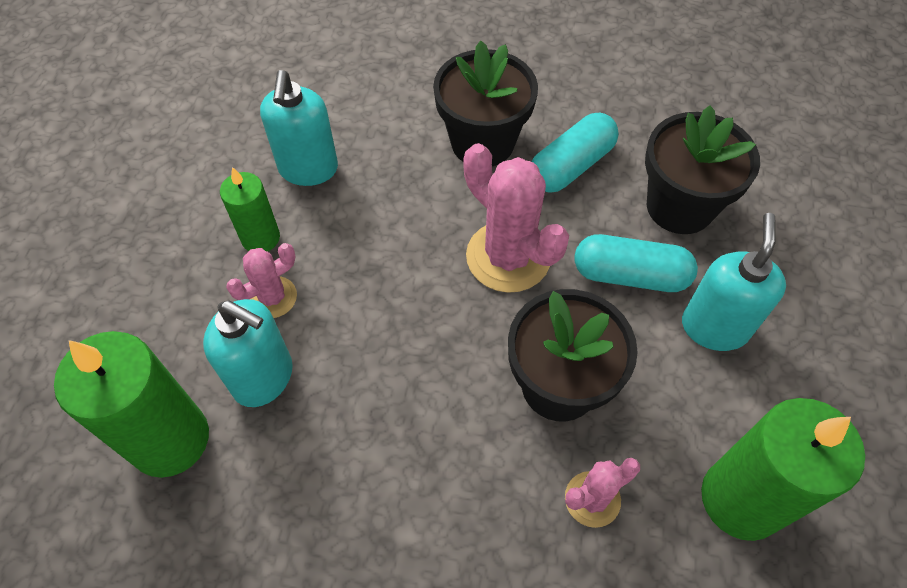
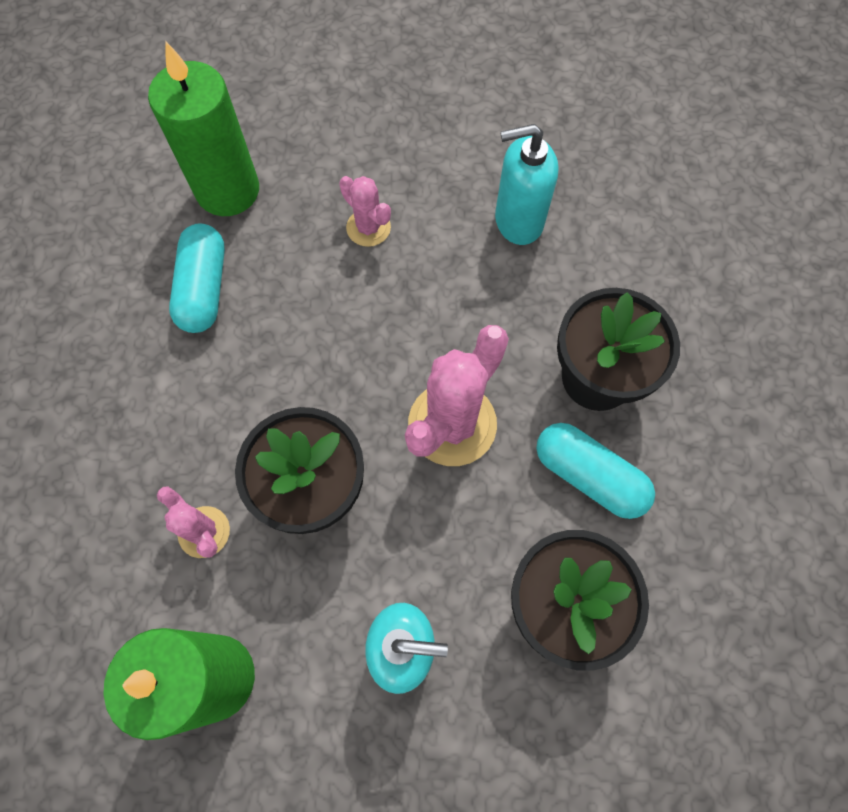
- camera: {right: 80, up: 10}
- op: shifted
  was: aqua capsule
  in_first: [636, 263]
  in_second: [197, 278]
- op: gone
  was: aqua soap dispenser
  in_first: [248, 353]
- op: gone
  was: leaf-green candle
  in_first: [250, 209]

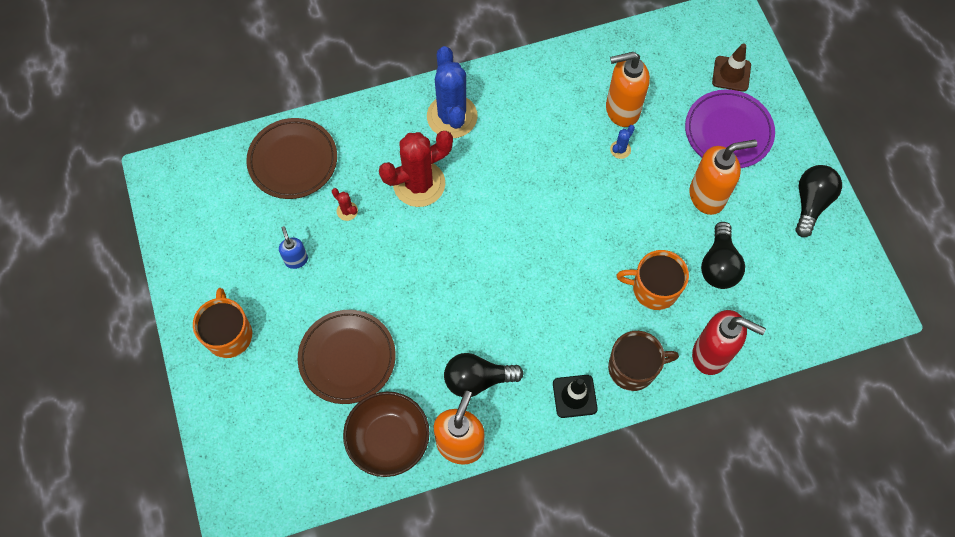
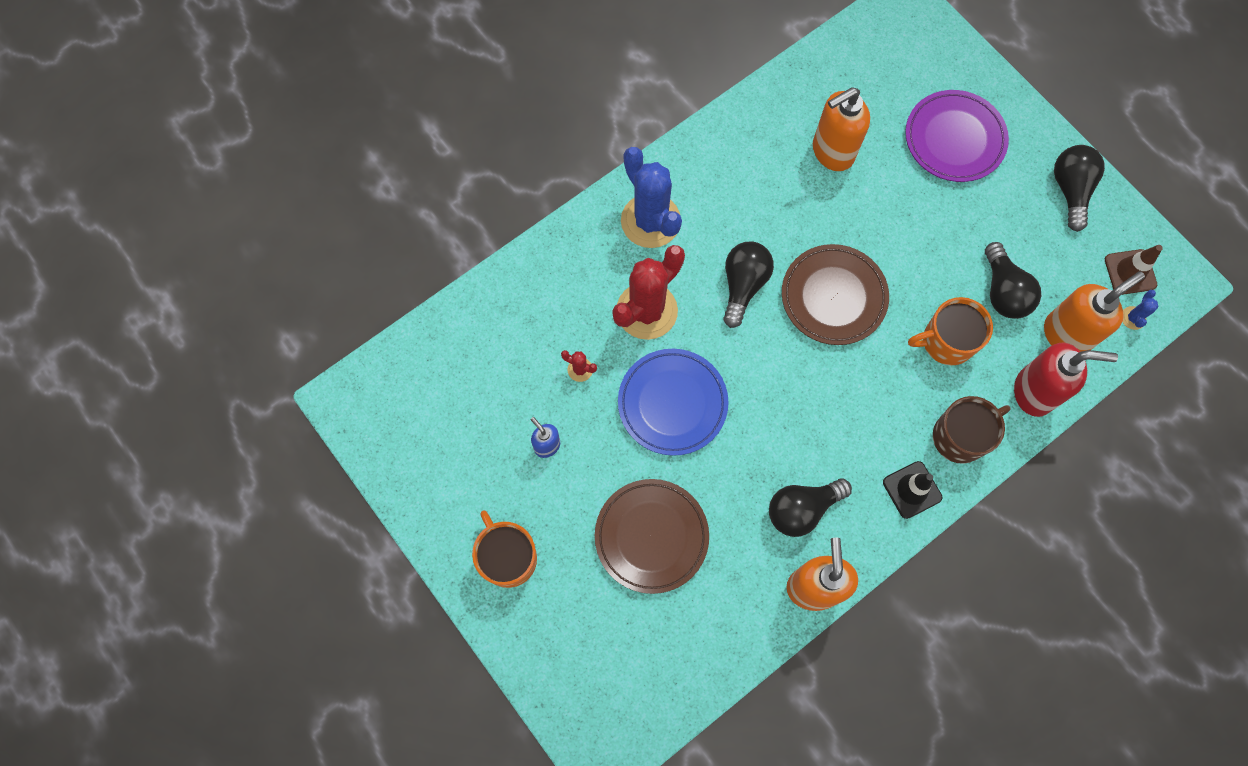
- camera: {right: -20, up: 5}
- op: new
  now: blue plate
  in_second: [673, 402]
- op: new
  now: black lightbulb
  in_second: [748, 284]
- op: shifted
  was: russet plate
  in_first: [291, 158]
  in_second: [835, 294]
- op: shifted
  was: orange soap dispenser
  in_first: [723, 177]
  in_second: [1094, 311]
- op: shifted
  was: russet road cone
  in_first: [731, 67]
  in_second: [1134, 270]
- op: shifted
  was: blue prickly plant
  in_first: [622, 142]
  in_second: [1141, 310]
- op: gone
  was: russet bowl
  in_first: [386, 434]

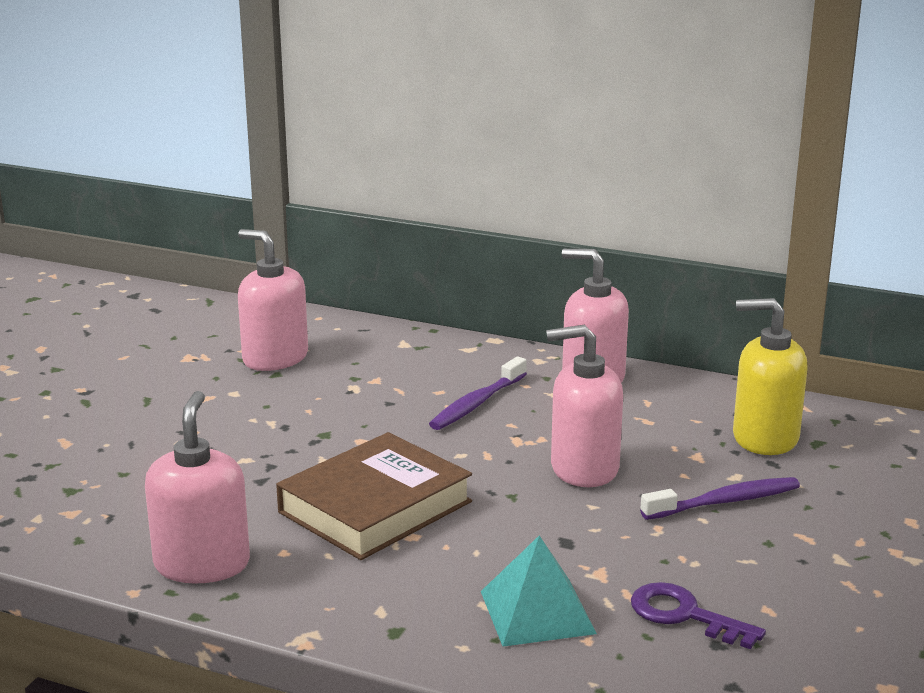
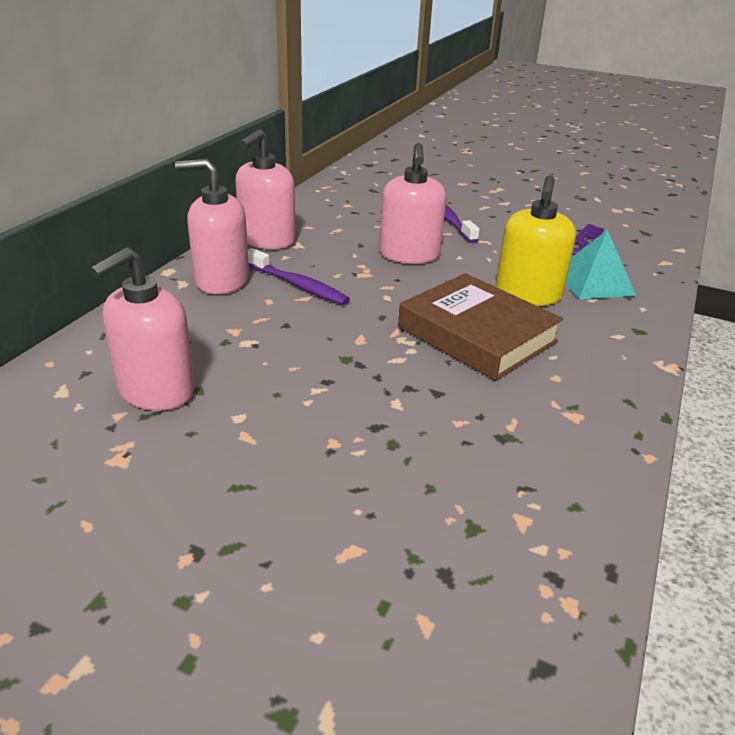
- camera: {right: -90, up: 10}
- op: shifted
  was: rosy soap dispenser
  in_first: [197, 487]
  in_second: [212, 226]
- op: shifted
  was: yellow soap dispenser
  in_first: [770, 376]
  in_second: [536, 241]

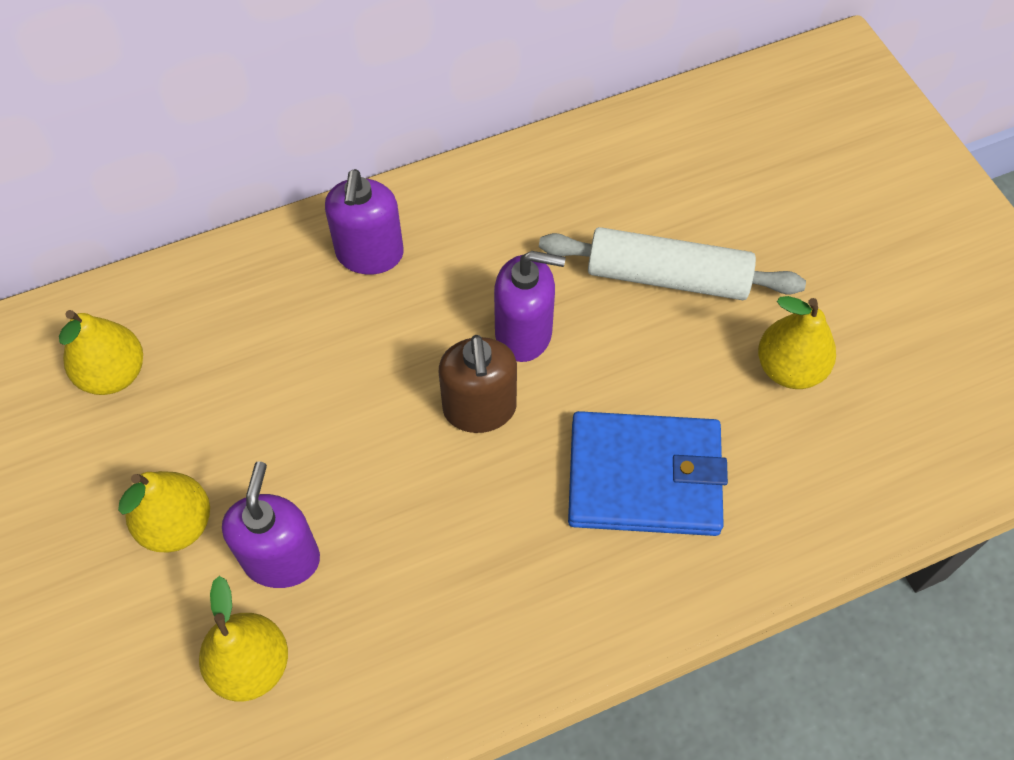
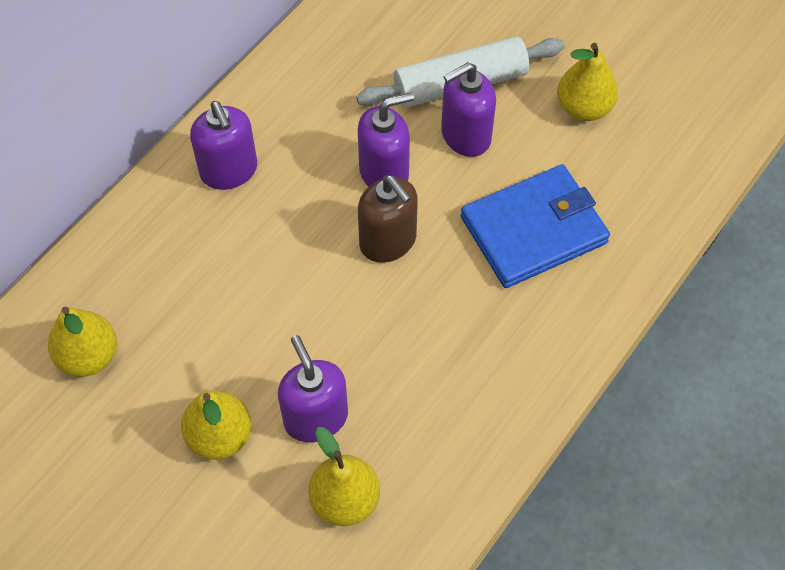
- camera: {right: -30, up: 0}
- op: new
  now: royal purple soap dispenser
  in_second: [468, 109]

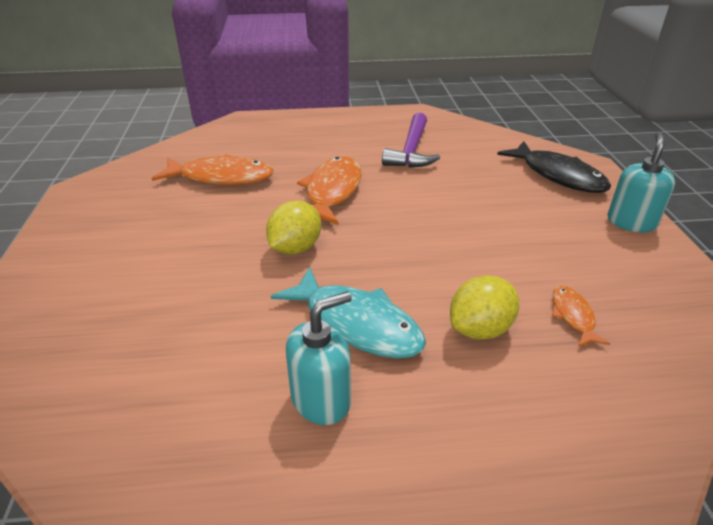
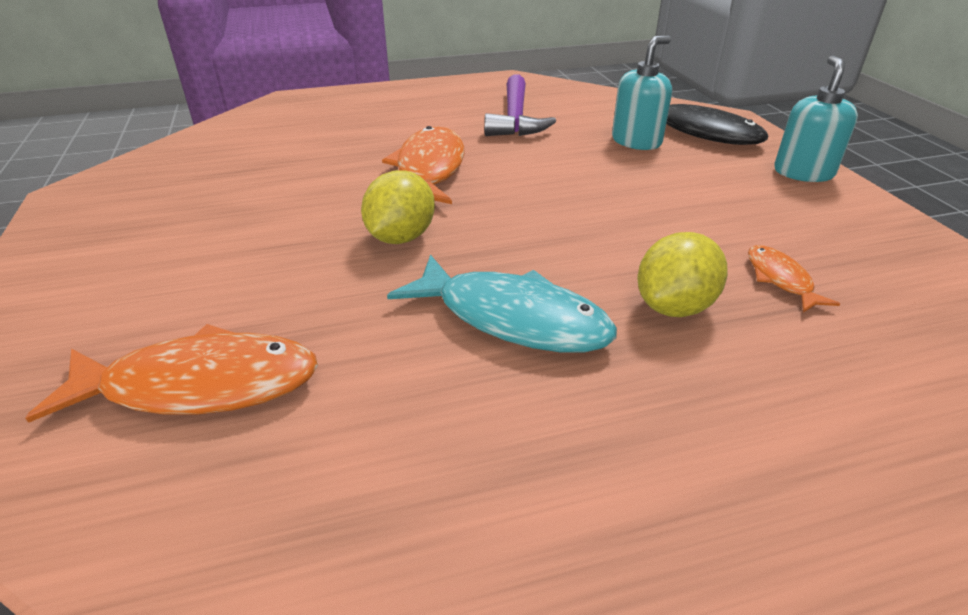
- camera: {right: -10, up: 0}
- op: shifted
  was: orange fish
  in_first: [213, 169]
  in_second: [172, 373]
- op: shifted
  was: aqua soap dispenser
  in_first: [319, 358]
  in_second: [642, 93]

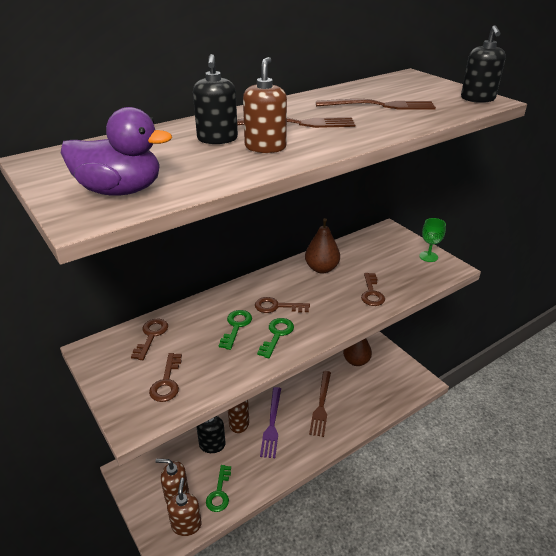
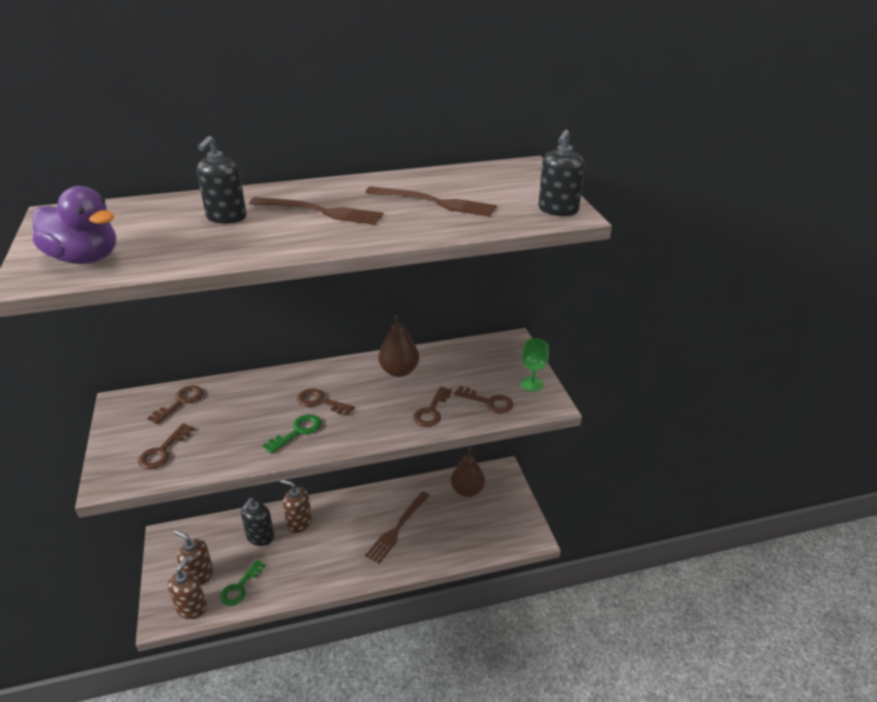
- camera: {right: 20, up: 0}
- op: new
  now: russet key
  in_second: [484, 399]
- op: gone
  was: leaf-green key
  in_first: [235, 330]
- op: gone
  was: russet soap dispenser
  in_first: [265, 105]
- op: gone
  was: royal purple fork
  in_first: [270, 422]

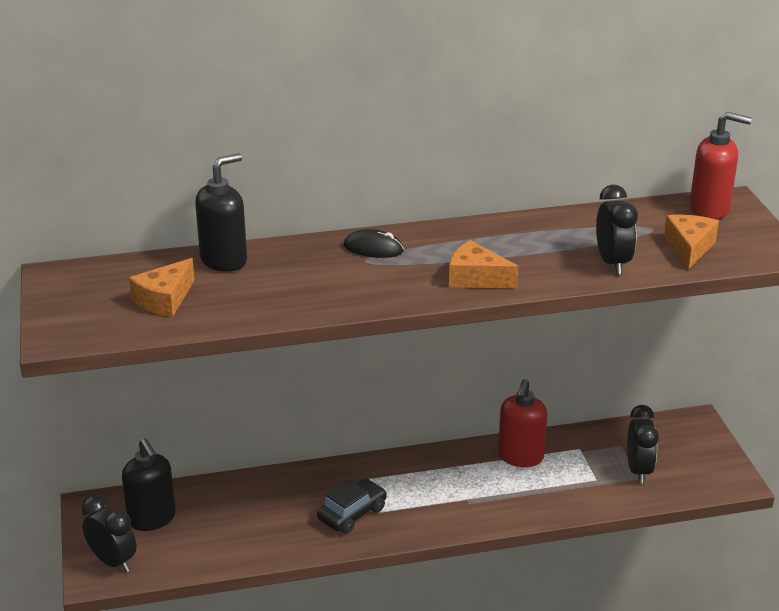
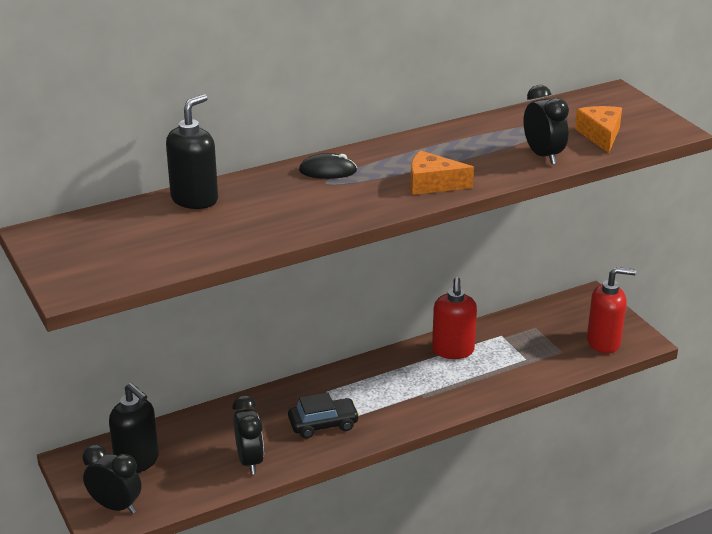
- camera: {right: -15, up: 0}
- op: shifted
  was: black alarm clock
  in_first: [643, 444]
  in_second: [248, 435]
- op: rotated
  was: black automobile
  in_first: [352, 506]
  in_second: [324, 415]
  clockwise: 45
- op: shifted
  was: scarlet soap dispenser
  in_first: [721, 165]
  in_second: [611, 310]
- op: gone
  was: orange cheese
  in_first: [162, 287]

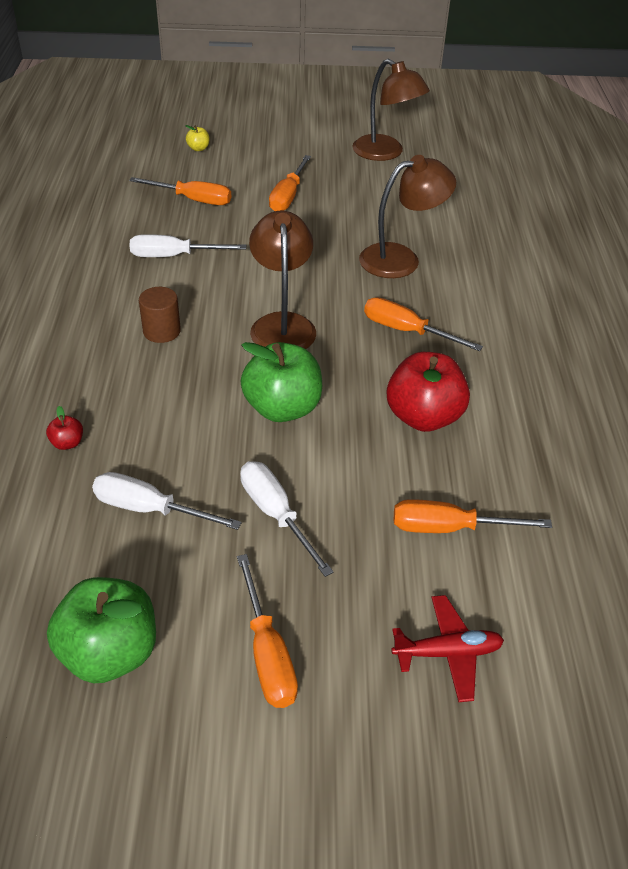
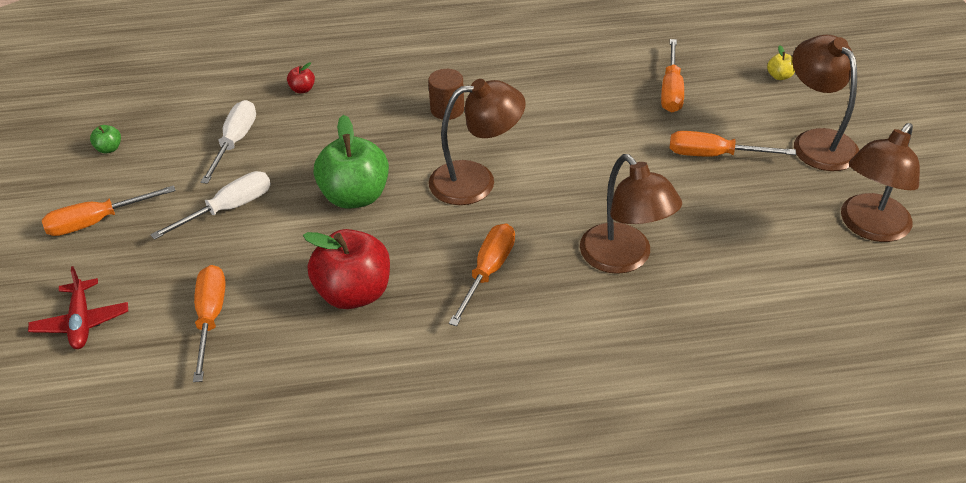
- camera: {right: 85, up: 0}
- op: scaled
  was: leaf-green apple fruit
  in_first: [101, 630]
  in_second: [105, 139]
  ratio: 0.42
- op: new
  now: russet desk lamp
  in_second: [825, 103]
- op: gone
  was: pure white hand screwdriver
  in_first: [188, 245]

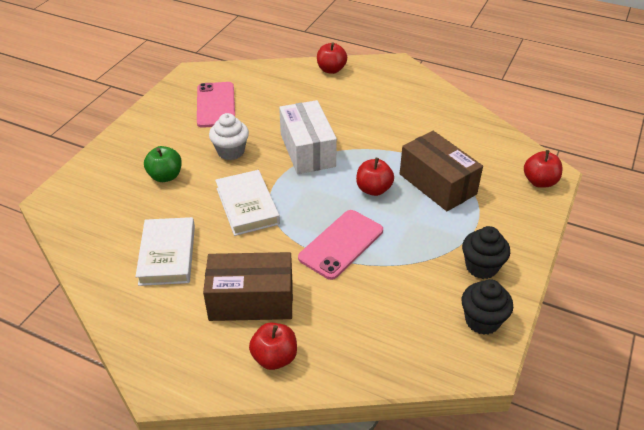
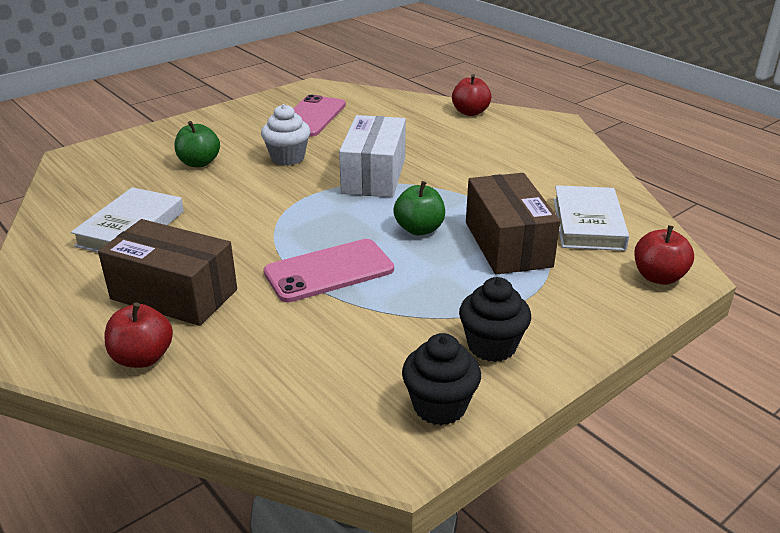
- camera: {right: 25, up: -10}
- op: repainted
  was: scarlet apple fruit
  now: leaf-green apple fruit
  in_first: [375, 177]
  in_second: [419, 208]
- op: shifted
  was: pure white book
  in_first: [247, 203]
  in_second: [591, 218]

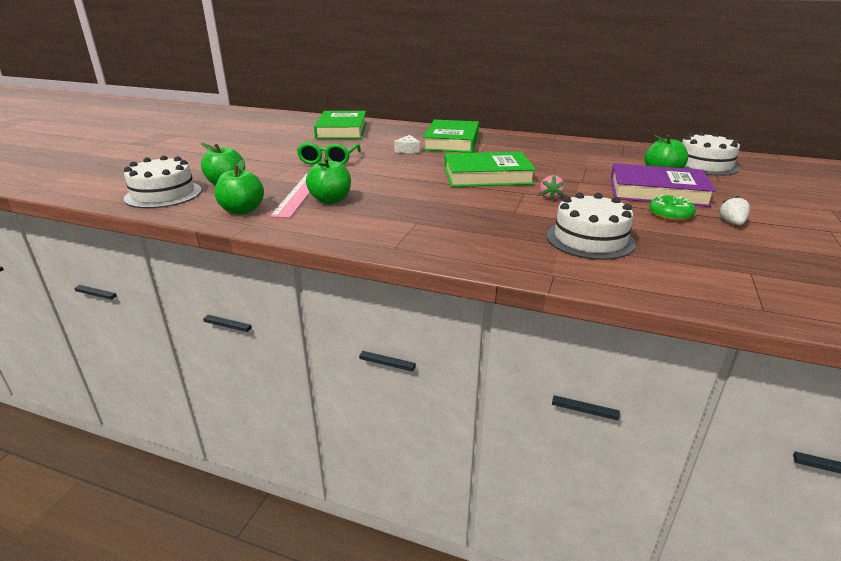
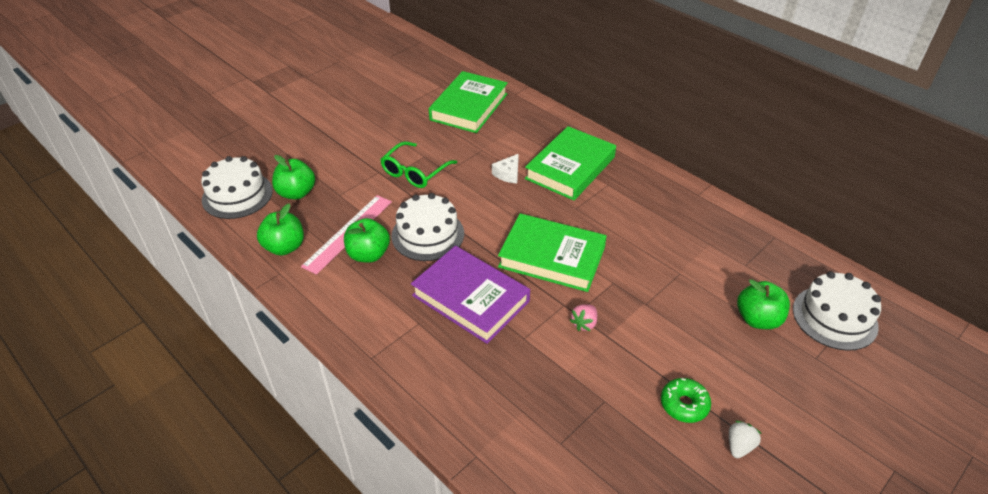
- camera: {right: 25, up: 15}
- op: shifted
  was: pure white gateau
  in_first: [591, 226]
  in_second: [427, 227]
- op: shifted
  was: royal purple book
  in_first: [663, 185]
  in_second: [470, 295]

